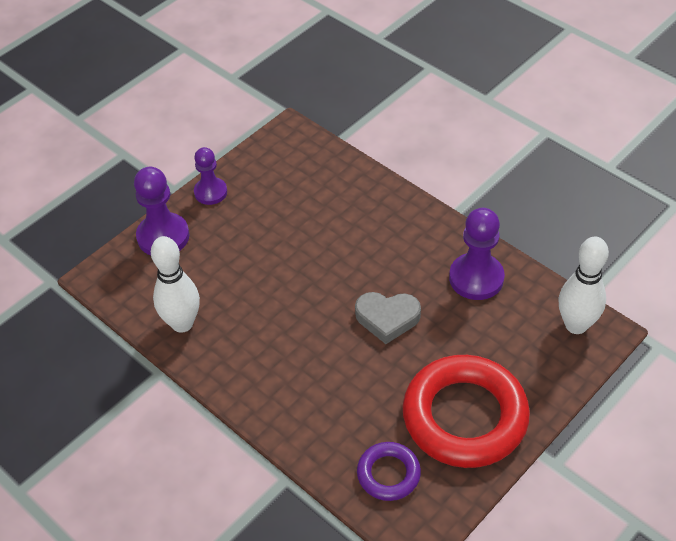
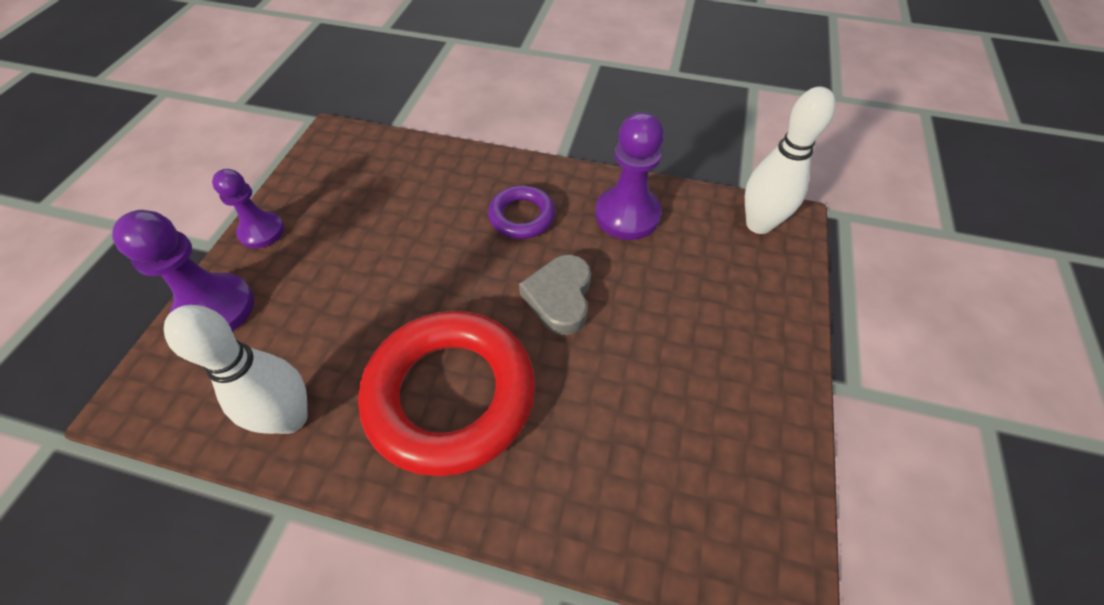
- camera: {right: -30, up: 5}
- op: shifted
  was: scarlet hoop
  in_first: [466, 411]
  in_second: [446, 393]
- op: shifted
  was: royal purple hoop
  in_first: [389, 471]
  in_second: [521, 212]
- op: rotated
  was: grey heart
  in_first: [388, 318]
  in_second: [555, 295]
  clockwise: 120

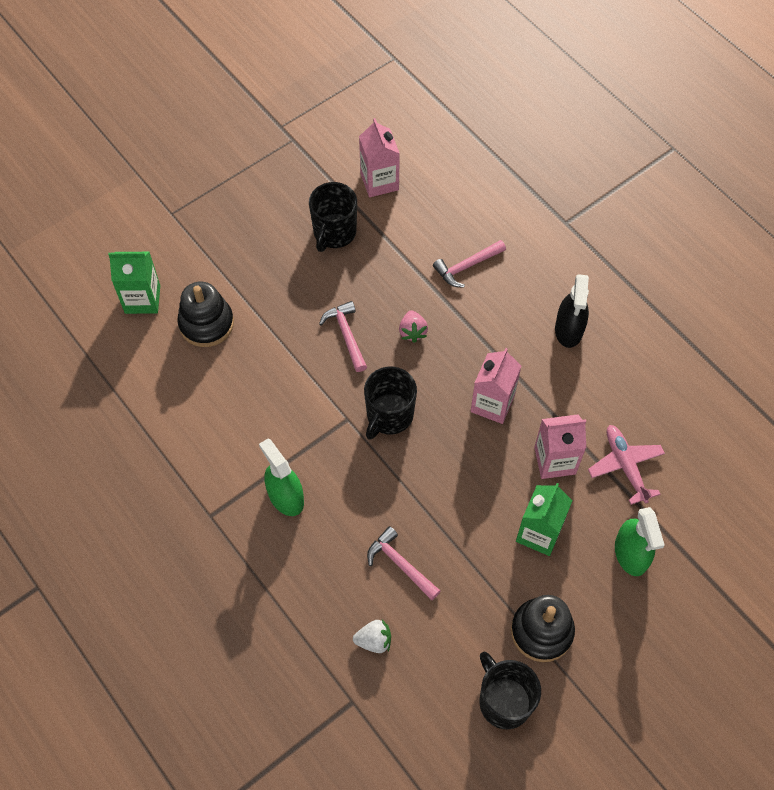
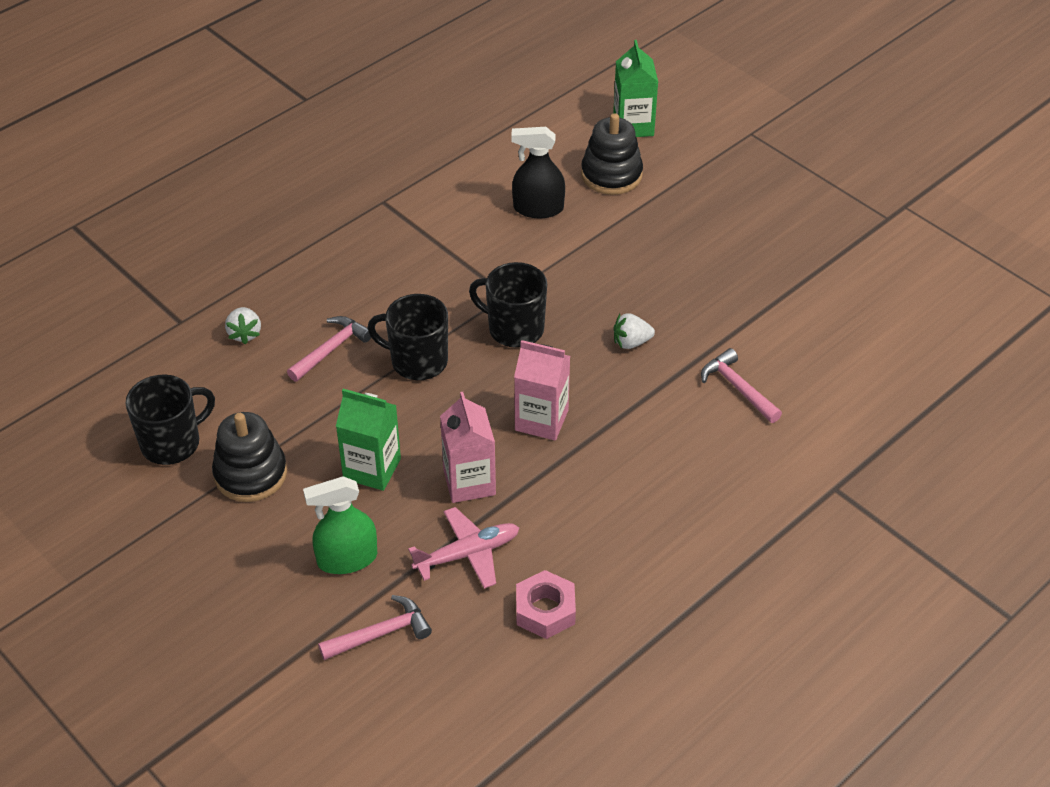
- camera: {right: 85, up: -15}
- op: shifted
  was: rosy claw hammer
  in_first: [343, 336]
  in_second: [375, 627]
- op: shifted
  was: black coffee mug
  in_first: [333, 217]
  in_second: [407, 337]
- op: shifted
  was: black spray cleaner
  in_first: [572, 311]
  in_second: [538, 172]
- op: new
  now: rosy hexagon nut
  in_second: [546, 604]
- op: repainted
  was: rosy berry
  now: pure white berry
  in_first: [413, 326]
  in_second: [634, 331]
- op: gone
  was: leaf-green spray cleaner
  in_first: [281, 477]
- op: gone
  was: rosy milk carton
  in_first: [379, 157]

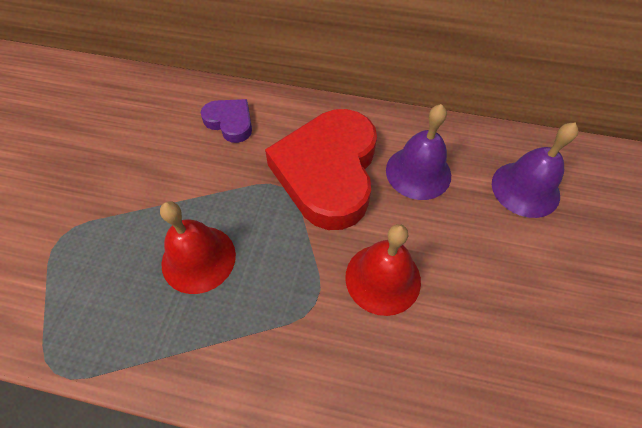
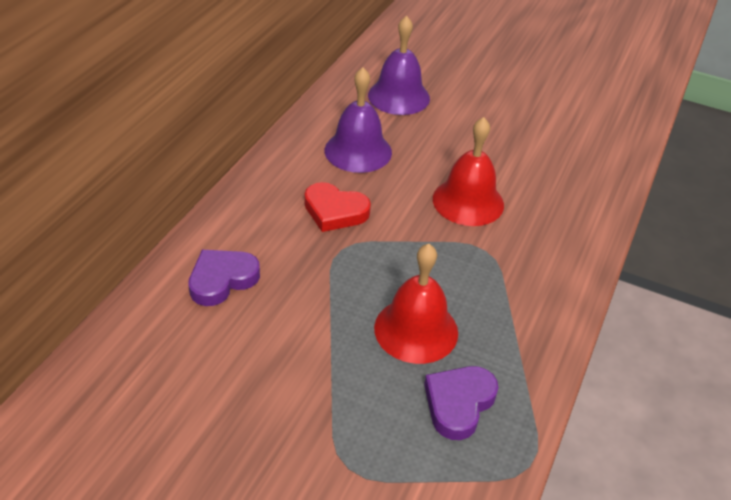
- camera: {right: -80, up: -15}
- op: scaled
  was: scarlet heart
  in_first: [321, 169]
  in_second: [338, 207]
  ratio: 0.47
- op: new
  now: royal purple heart
  in_second: [461, 403]

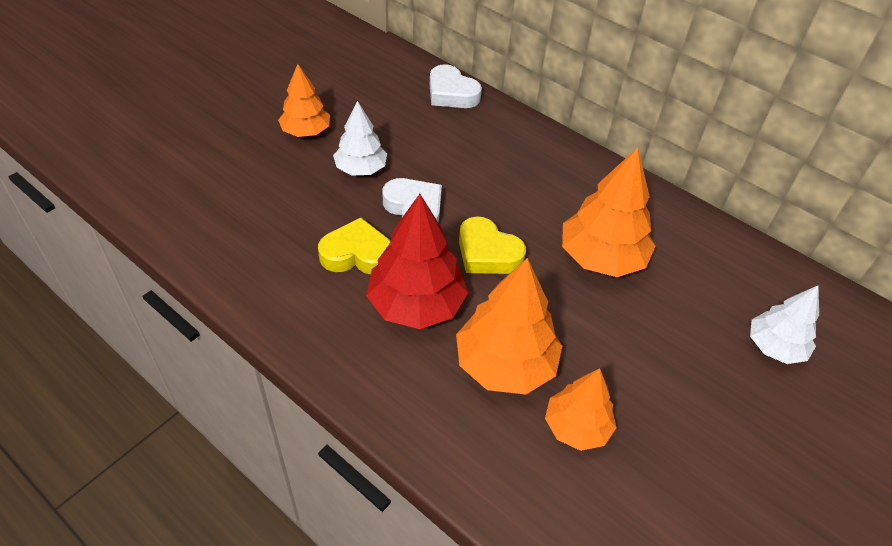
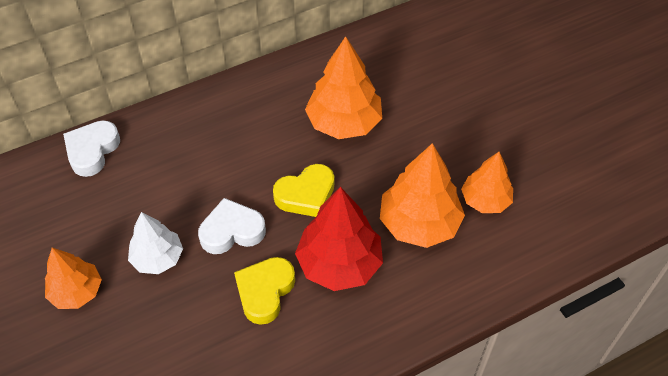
- camera: {right: -65, up: 5}
- op: rotated
  was: pure white heart
  in_first: [456, 86]
  in_second: [91, 148]
  clockwise: 135
- op: gone
  was: pure white tree
  in_first: [784, 324]

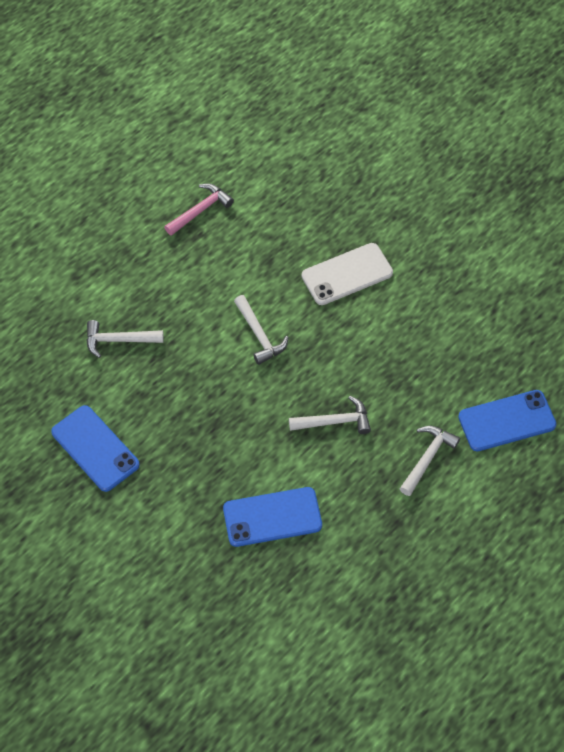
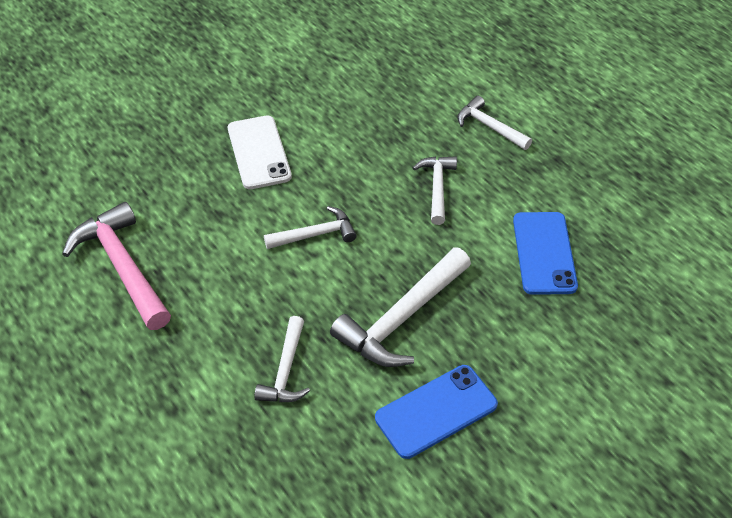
- camera: {right: -80, up: -10}
- op: scaled
  was: rosy claw hammer
  in_first: [199, 209]
  in_second: [116, 266]
  ratio: 1.69
- op: new
  now: pure white claw hammer
  in_second: [400, 307]
- op: gone
  was: blue phone
  in_first: [507, 420]

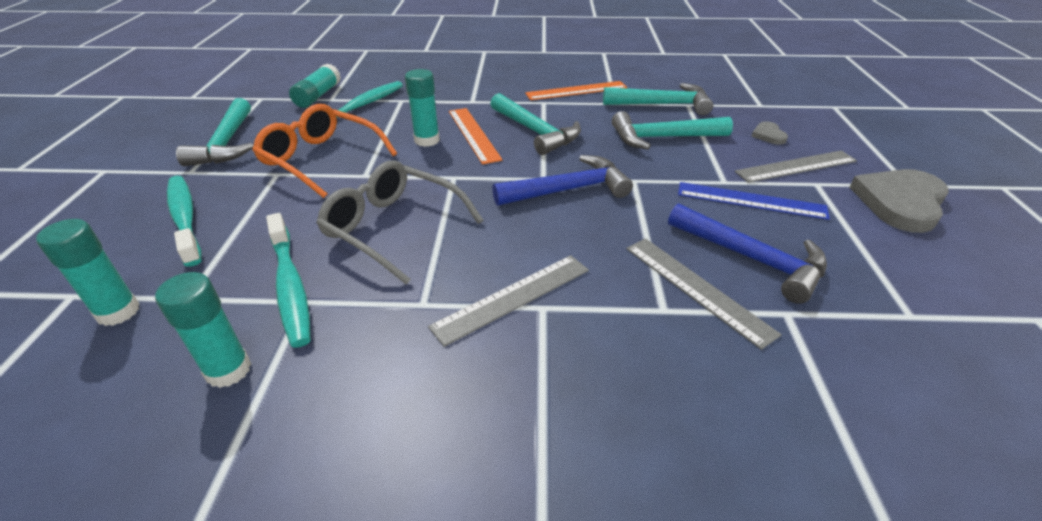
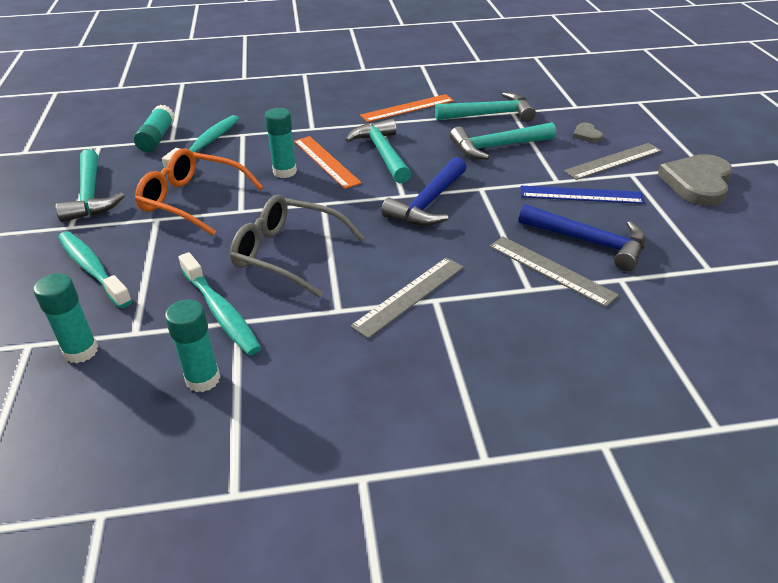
- camera: {right: -10, up: 0}
- op: rotated
  was: aqua claw hammer
  in_first: [535, 124]
  in_second: [378, 151]
  clockwise: -150
- op: rotated
  was: blue claw hammer
  in_first: [562, 180]
  in_second: [424, 191]
  clockwise: 150

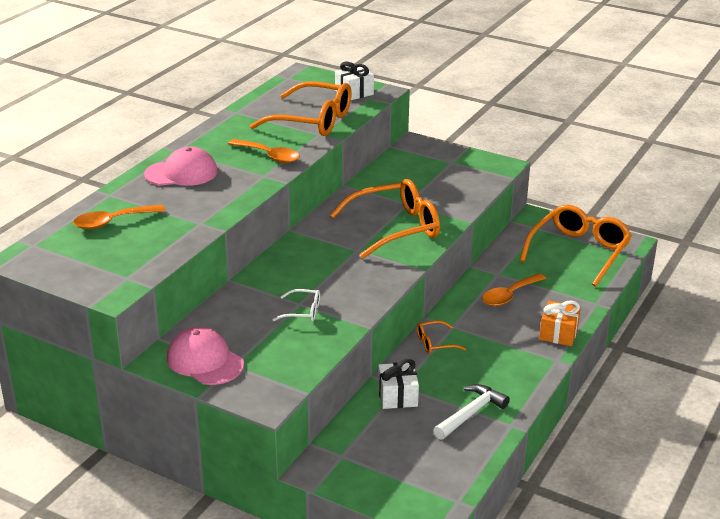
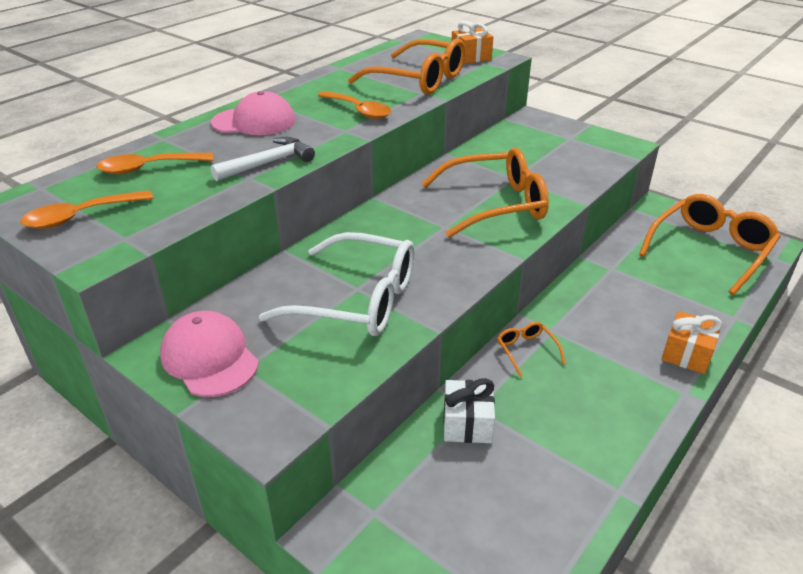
- camera: {right: 10, up: 5}
- op: shifted
  was: orange spoon
  in_first: [514, 289]
  in_second: [86, 209]
- op: shifted
  was: pure white claw hammer
  in_first: [471, 412]
  in_second: [262, 159]
- op: scaled
  was: pure white glasses
  in_first: [296, 305]
  in_second: [337, 284]
  ratio: 2.27
- op: repainted
  was: pure white gift
  now: orange gift
  in_first: [354, 81]
  in_second: [472, 42]
- op: rotated
  was: orange glasses
  in_first: [441, 337]
  in_second: [531, 349]
  clockwise: 75

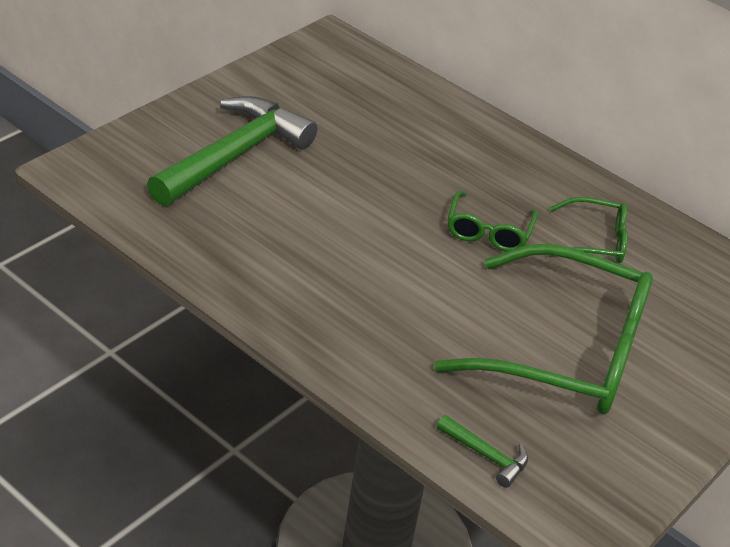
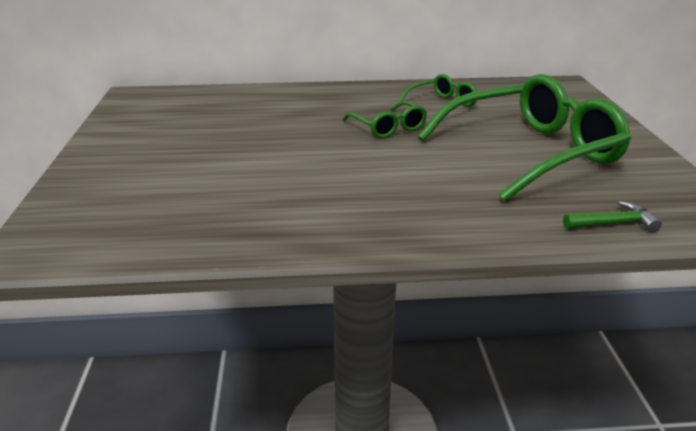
- camera: {right: -40, up: -10}
- op: gone
  was: leaf-green claw hammer
  in_first: [232, 151]

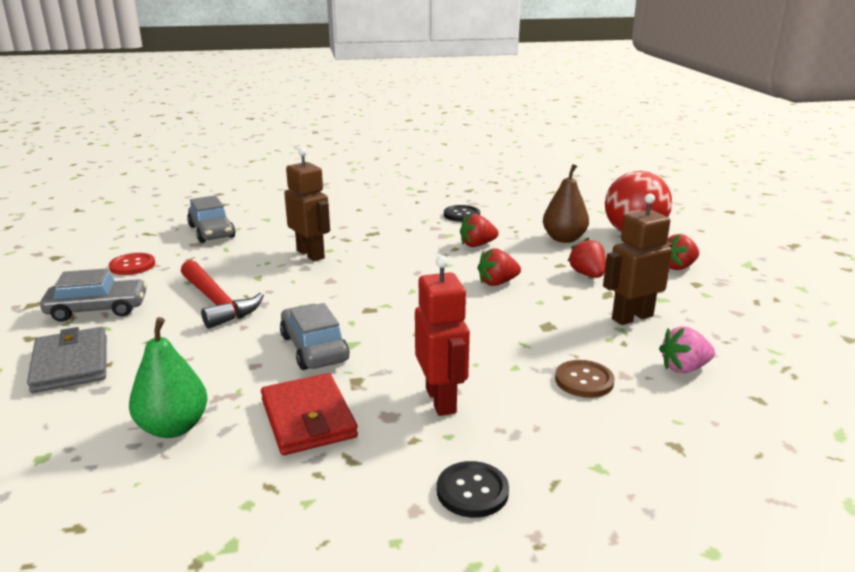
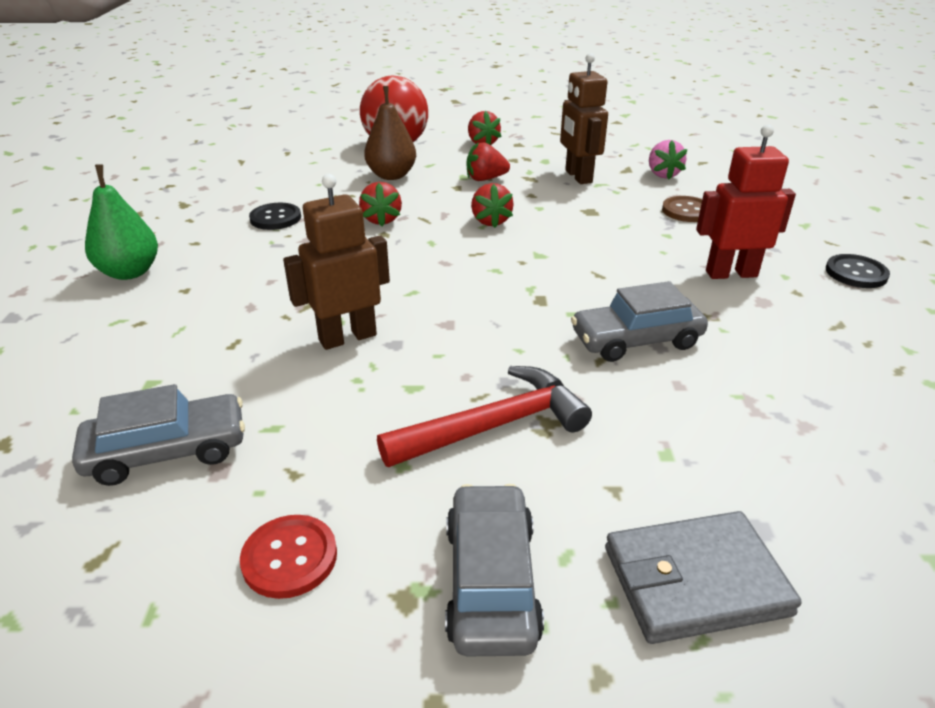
- camera: {right: -80, up: 10}
- op: shifted
  was: leaf-green pear
  in_first: [168, 377]
  in_second: [121, 222]
- op: gone
  was: scarlet card wallet
  in_first: [309, 414]

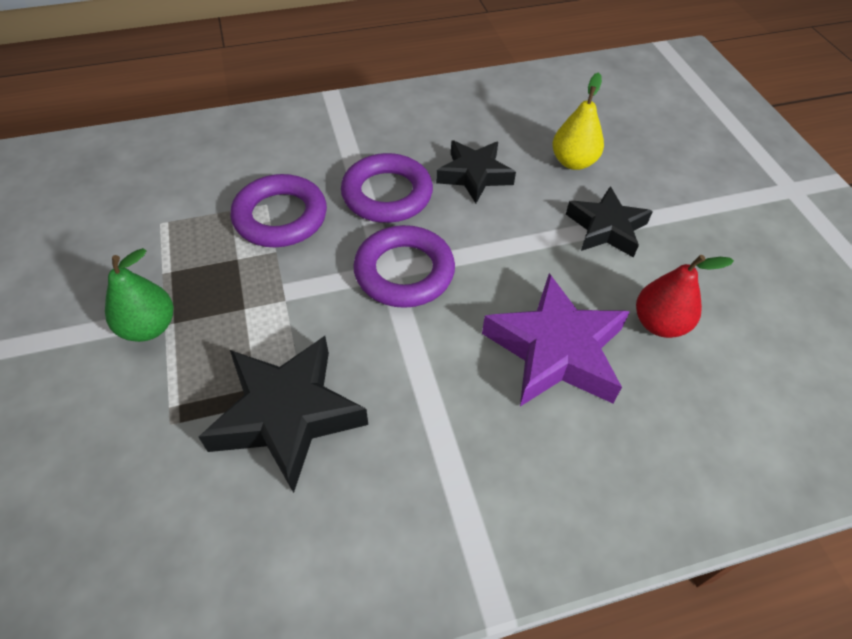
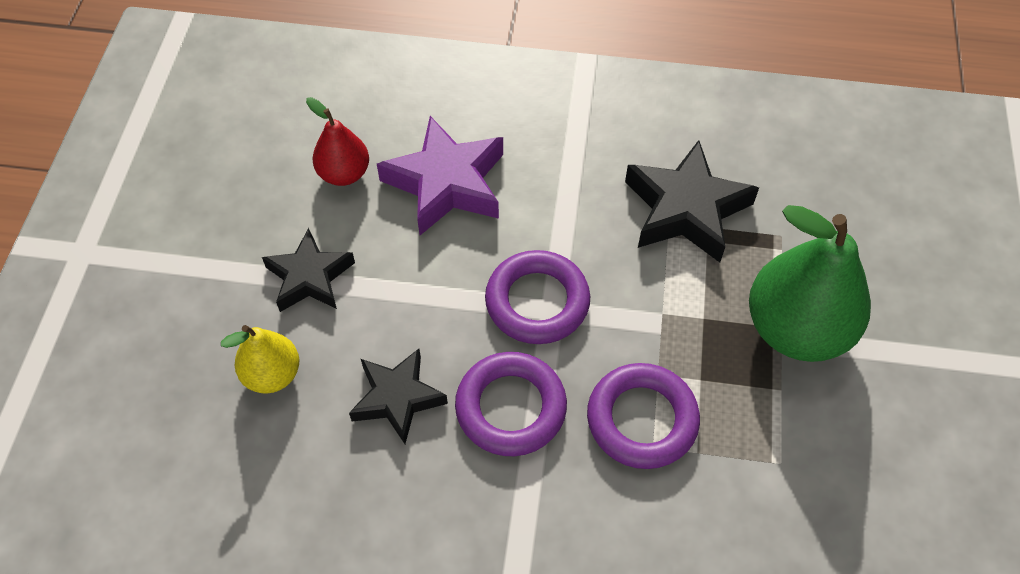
- camera: {right: -155, up: 5}
- op: scaled
  was: leaf-green pear
  in_first: [139, 295]
  in_second: [810, 283]
  ratio: 1.87

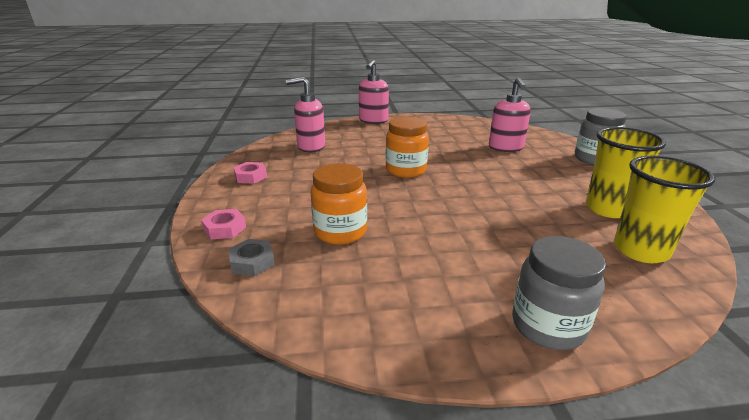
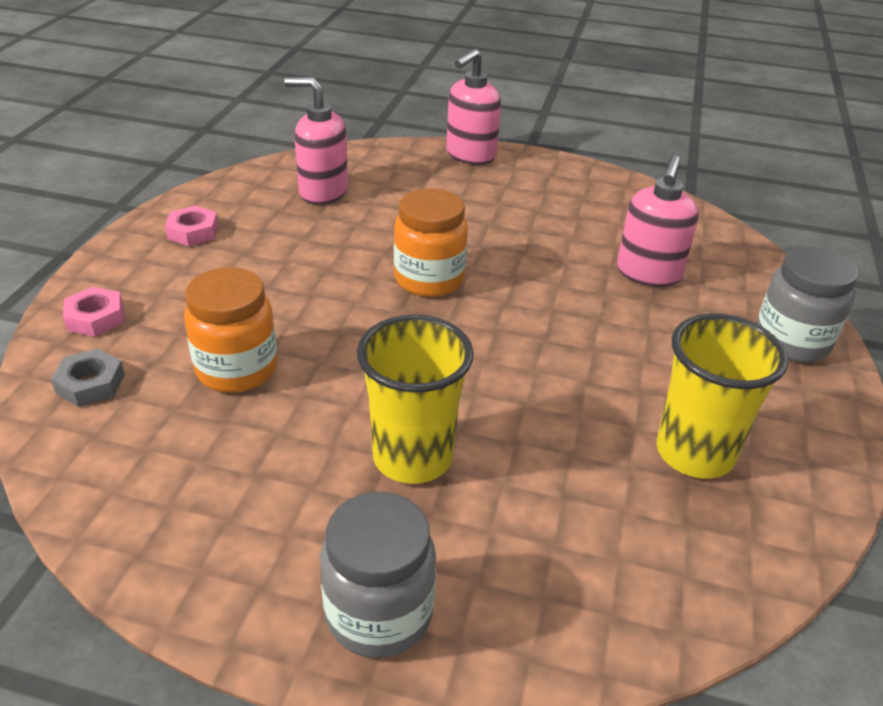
- camera: {right: 20, up: 10}
- op: shifted
  was: yellow tumbler
  in_first: [664, 209]
  in_second: [415, 399]

